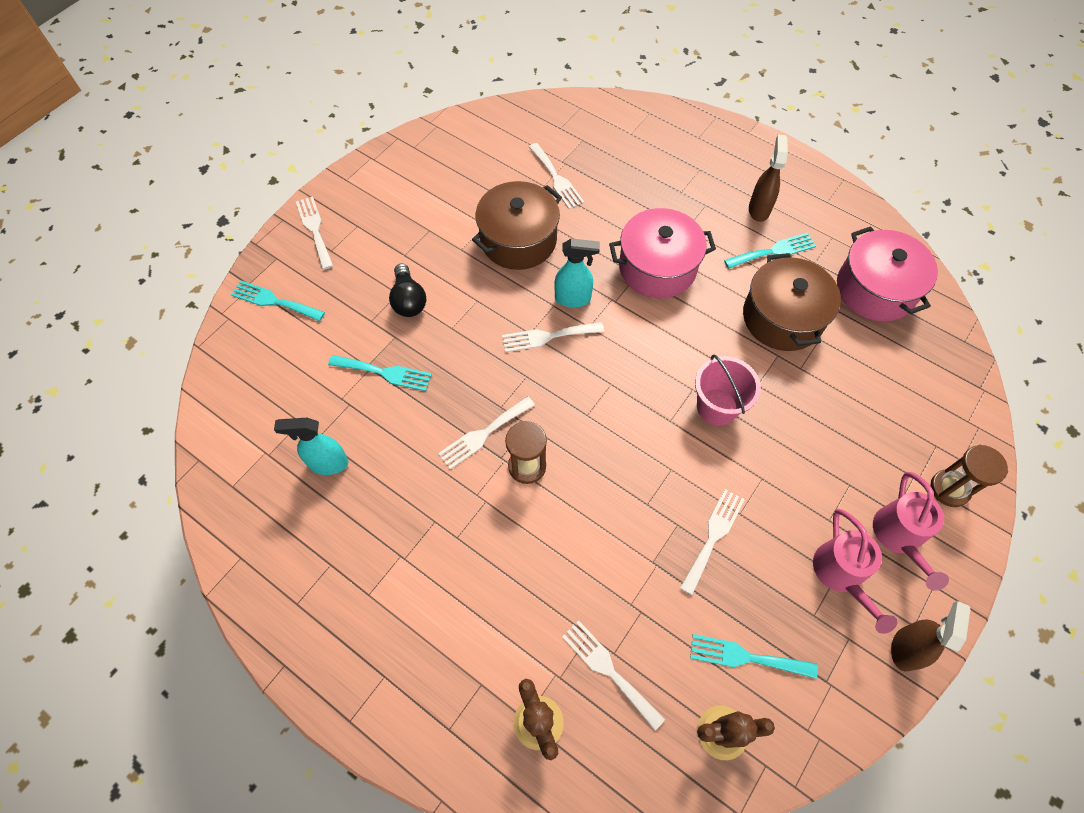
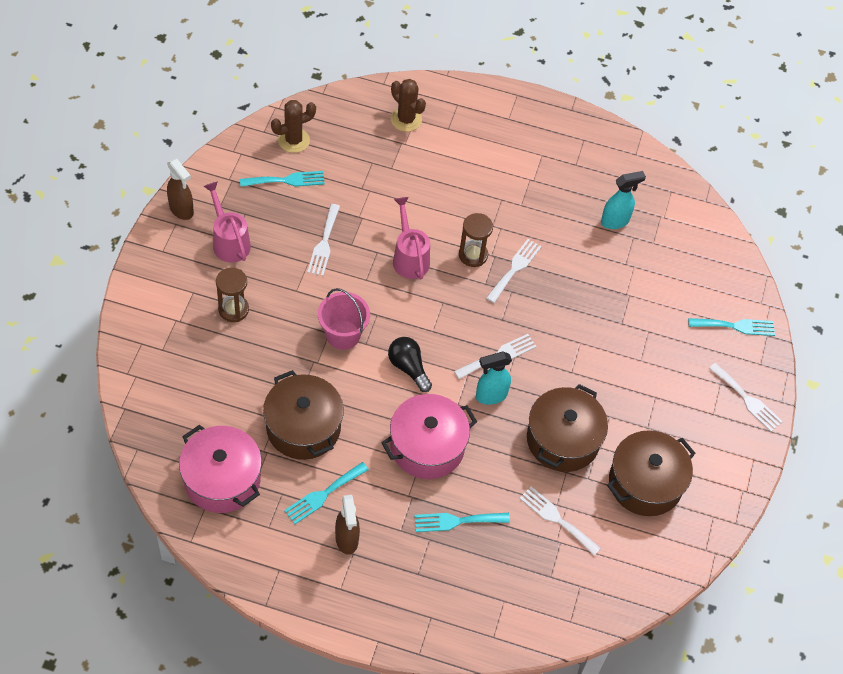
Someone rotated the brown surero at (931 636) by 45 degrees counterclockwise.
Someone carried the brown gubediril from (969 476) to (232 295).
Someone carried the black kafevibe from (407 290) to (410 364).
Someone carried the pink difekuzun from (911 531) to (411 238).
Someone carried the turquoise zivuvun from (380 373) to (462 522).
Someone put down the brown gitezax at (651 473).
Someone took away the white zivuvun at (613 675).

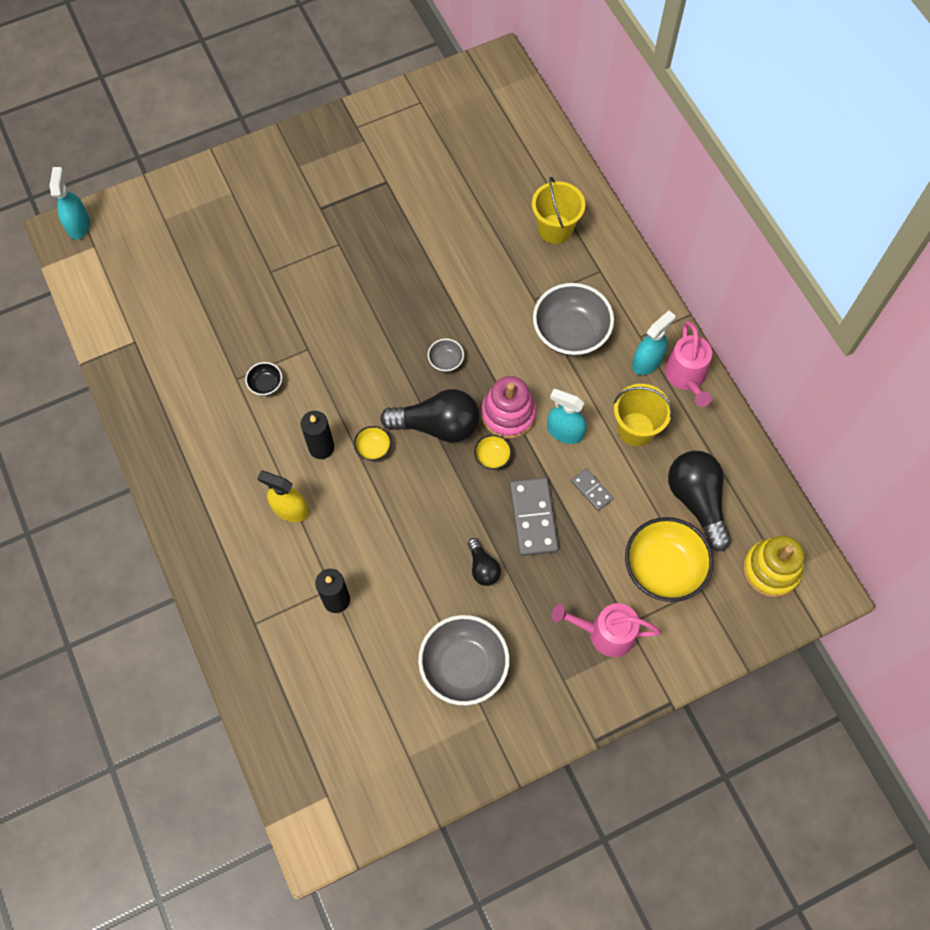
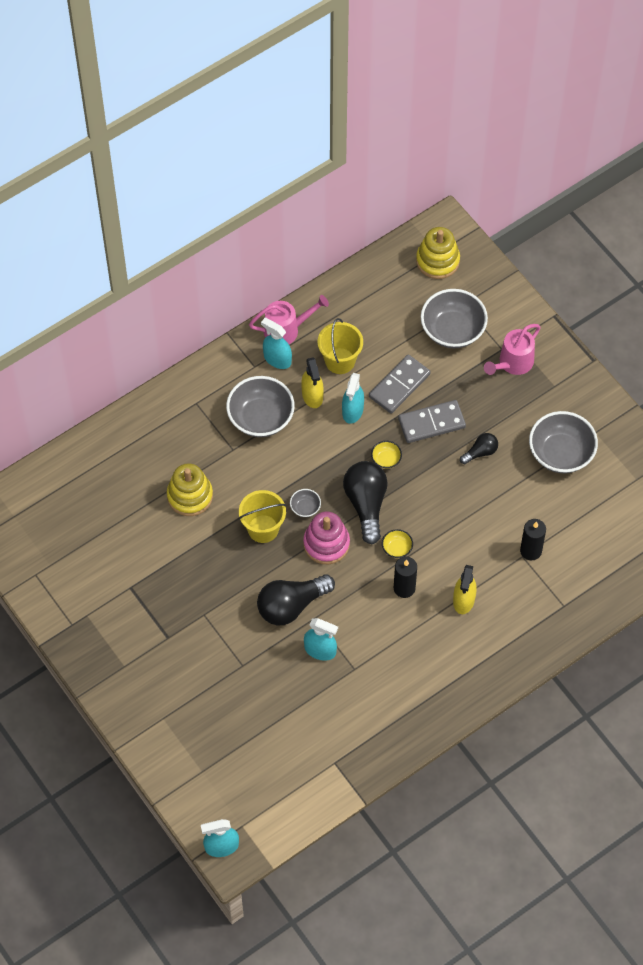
Someone put down the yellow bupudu at (190 489).
Someone carried the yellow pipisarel from (558 210) to (262 516).
Someone carried the black kafevibe from (699 501) to (296 599).
Someone put down the yellow surero at (312 382).
Someone carried the pink bupudu from (508 407) to (326 537).
Someone put down the turquoise surero at (321 639).
Someone scaled the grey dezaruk at (592 489) by 1.84.
Someone repainted the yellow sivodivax at (669 559), which became the grey sivodivax at (454 319).
Someone rotated the pink difekuzun at (606 630) by 45 degrees clockwise.
Someone took away the black sivodivax at (263 379).

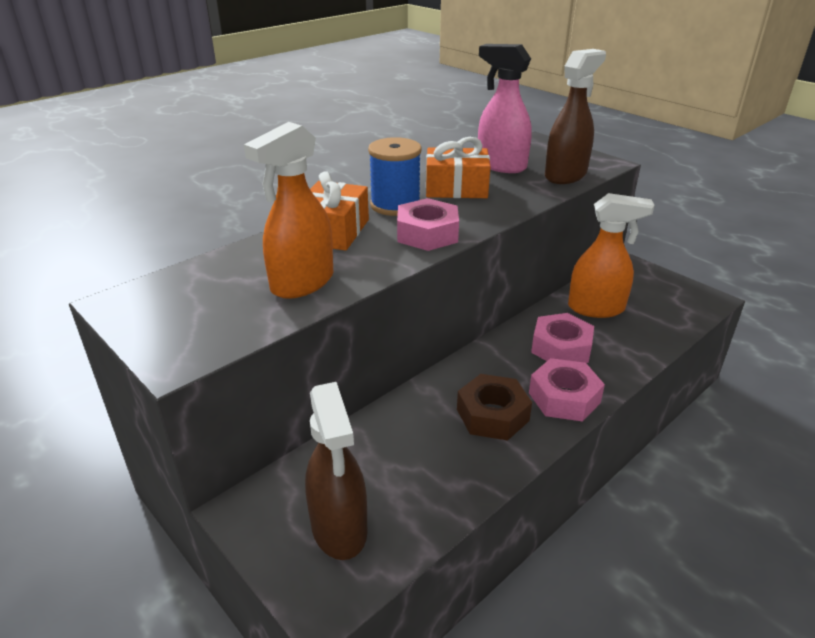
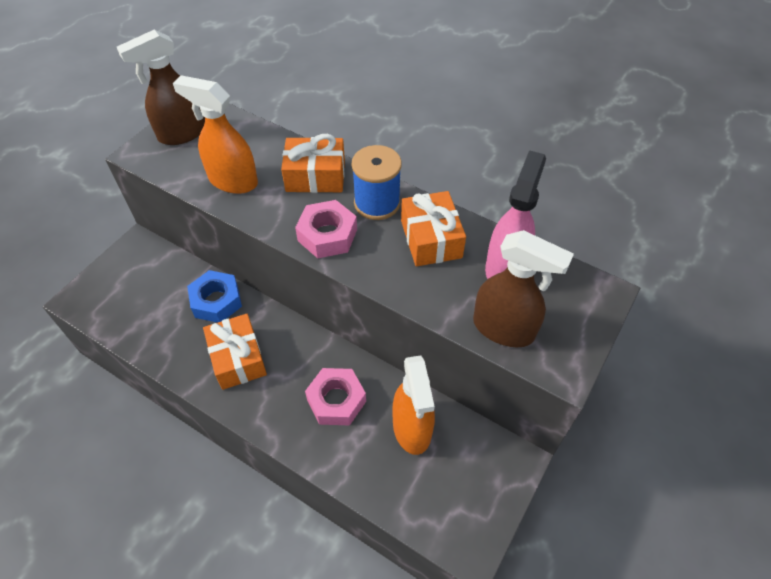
Someone carried the brown surero from (336 471) to (161 87).
Someone put down the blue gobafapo at (214 296).
Someone swapped the brown gobafapo at (494 407) for the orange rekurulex at (235 352).
Someone took away the pink gobafapo at (567 390).

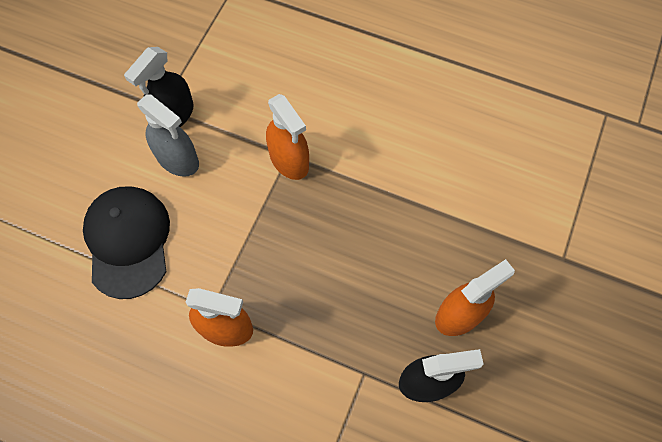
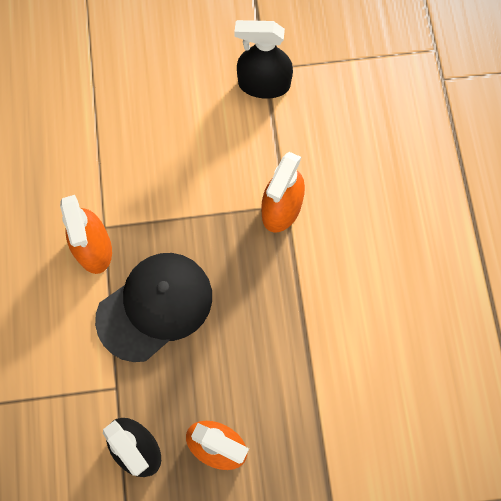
Someone carried the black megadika from (126 242) to (153 307).
Someone took away the grey surero at (168 135).

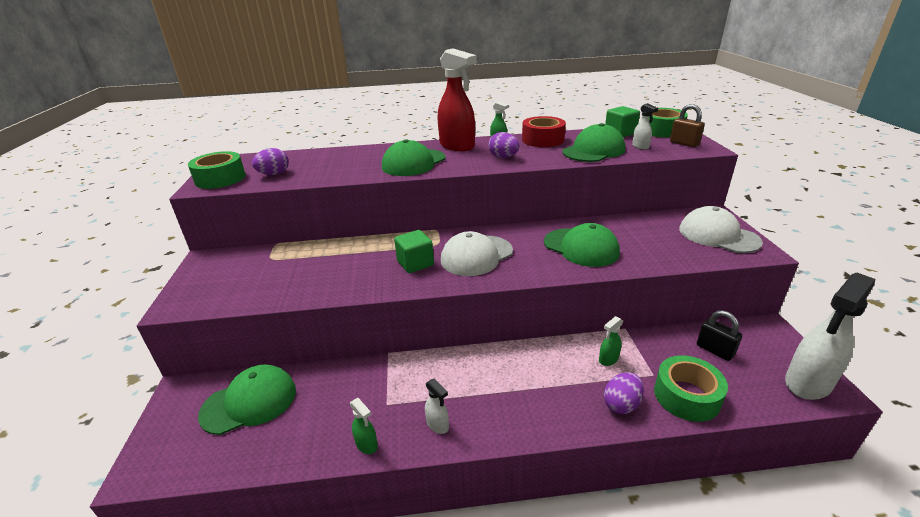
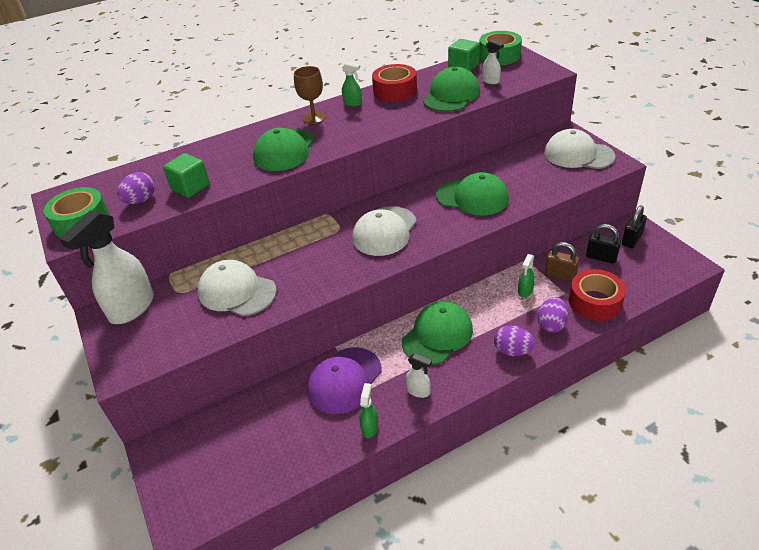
Someone carried the white surero from (830 336) to (106 267).
Someone carried the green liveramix from (414 251) to (186 175).
Someone put down the white megadika at (237 288).
Someone swapped the red surero at (457 99) for the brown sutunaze at (309 95).
Someone put down the purple megadika at (344 380).
Someone rotated the green surero at (364 426) by 105 degrees counterclockwise.
Someone carried the green megadika from (247 399) to (437 333).
Someone carried the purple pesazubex from (503 145) to (514 340).
Someone carried the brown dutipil from (687 125) to (562 262).
Someone repainted the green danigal at (691 388), which became the red danigal at (597 295).
Someone put down the black dutipil at (634 226).

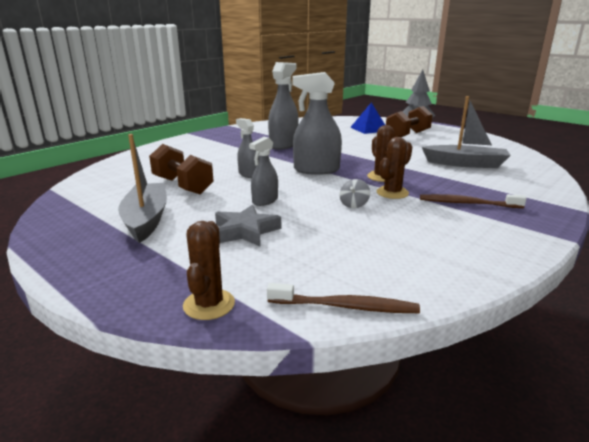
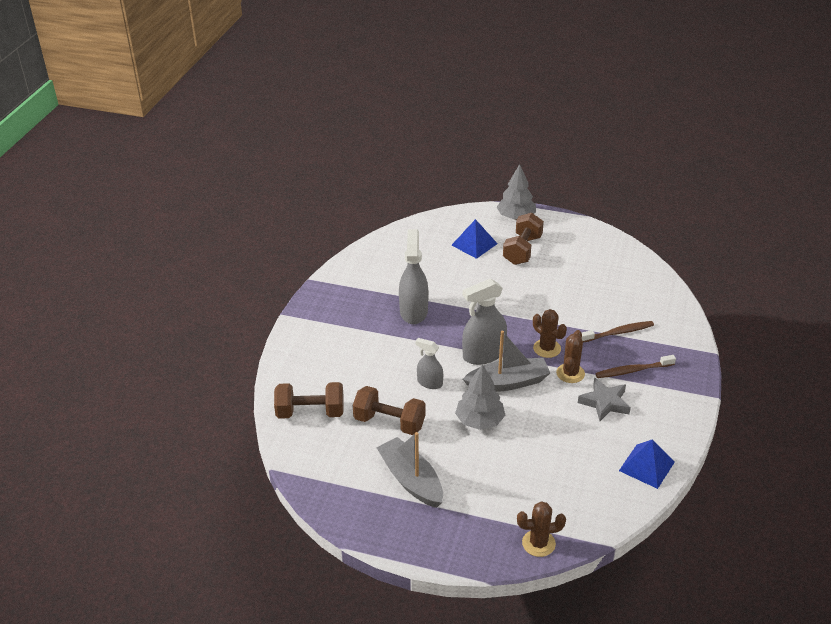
Someone put down the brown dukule at (309 400).
Someone swapped the grey surero at (263 171) for the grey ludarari at (480 397).
Someone carried the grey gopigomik from (466 132) to (506 361).
Someone rotated the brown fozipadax at (209 270) by 75 degrees counterclockwise.
Someone carried the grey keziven from (248 226) to (604 399).
Someone carried the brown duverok from (343 298) to (617 331).
Someone put down the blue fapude at (647 464).
Someone took away the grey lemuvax at (354 193).

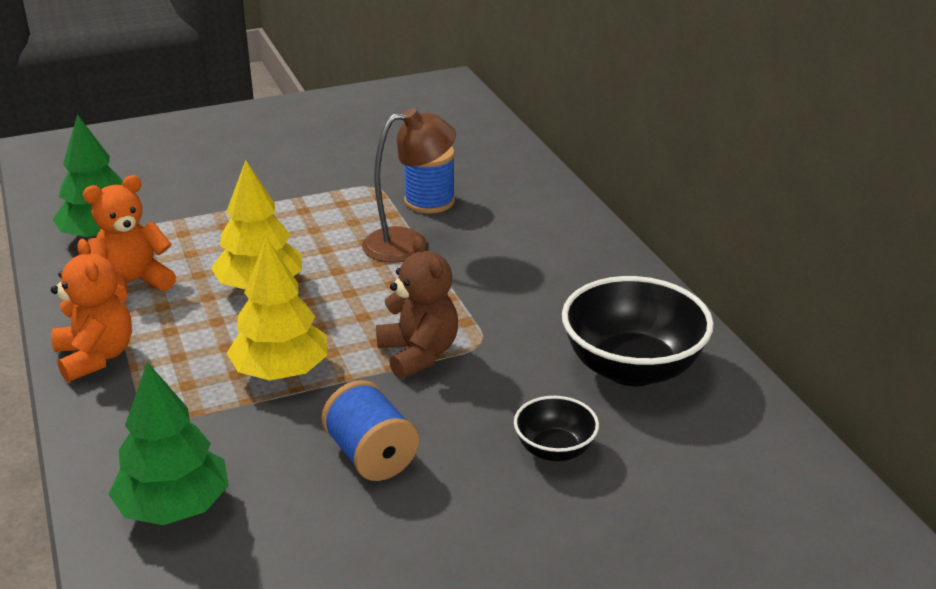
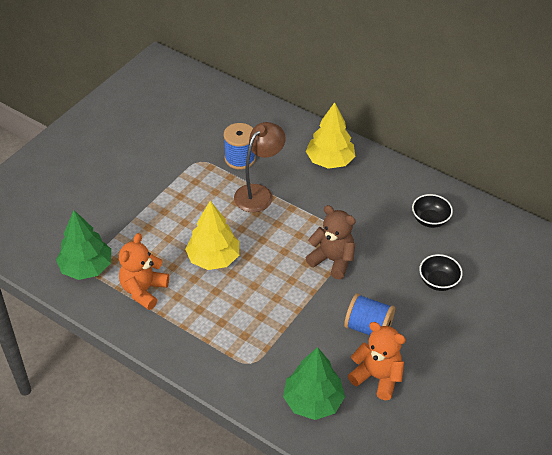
Someone carried the yellow ludarari from (277 308) to (330 135).
Someone carried the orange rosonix from (91 310) to (377 361).
Someone scaled the black sivodivax at (637 331) by 0.52.

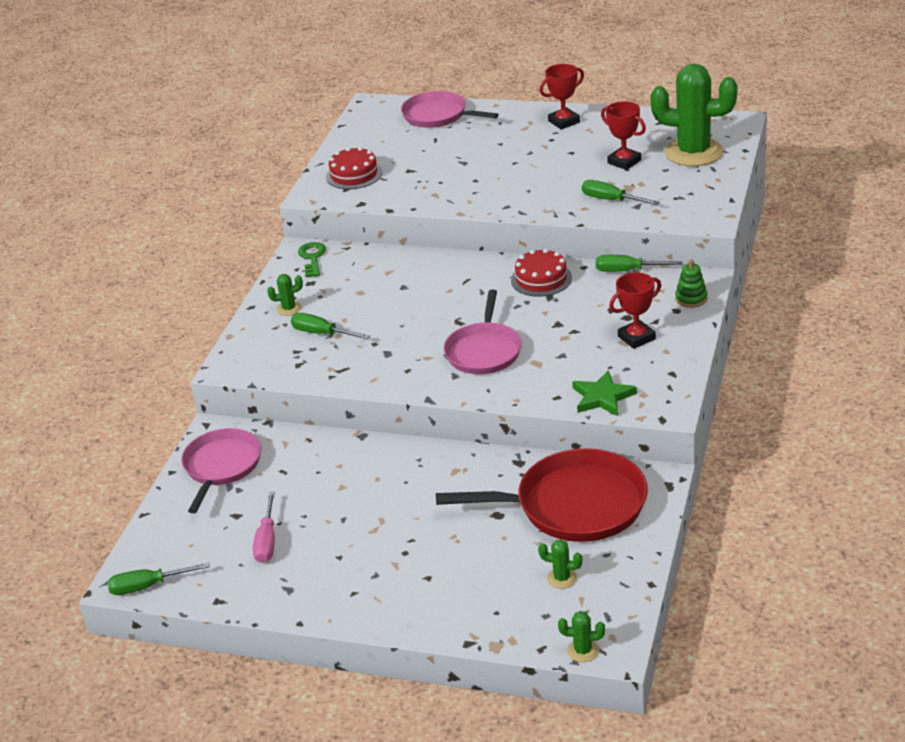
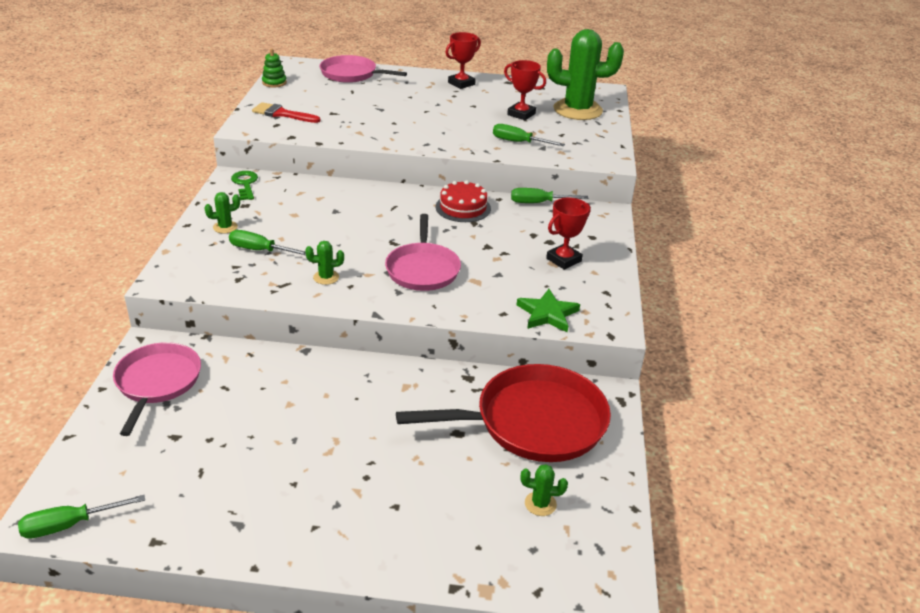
Someone swapped the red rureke at (354 168) for the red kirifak at (286 112).
Someone carried the green bupudu from (691 283) to (274 67).
Someone carried the green fozipadax from (581 636) to (324 263).
Someone took away the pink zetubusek at (264 527).

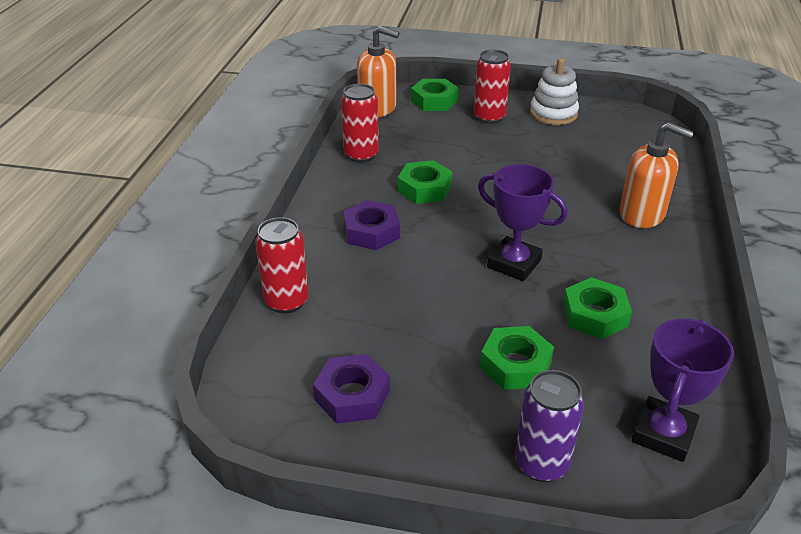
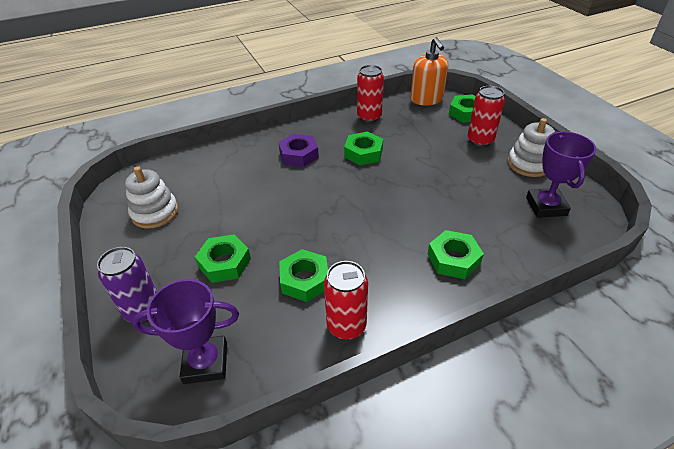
Someone swapped the purple gobafapo at (351 389) for the white bupudu at (151 197).
Someone carried the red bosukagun from (282 265) to (346 300).
Someone swapped the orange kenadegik at (657 175) for the green gobafapo at (456 254).
Someone carried the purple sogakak from (523 222) to (561 175).

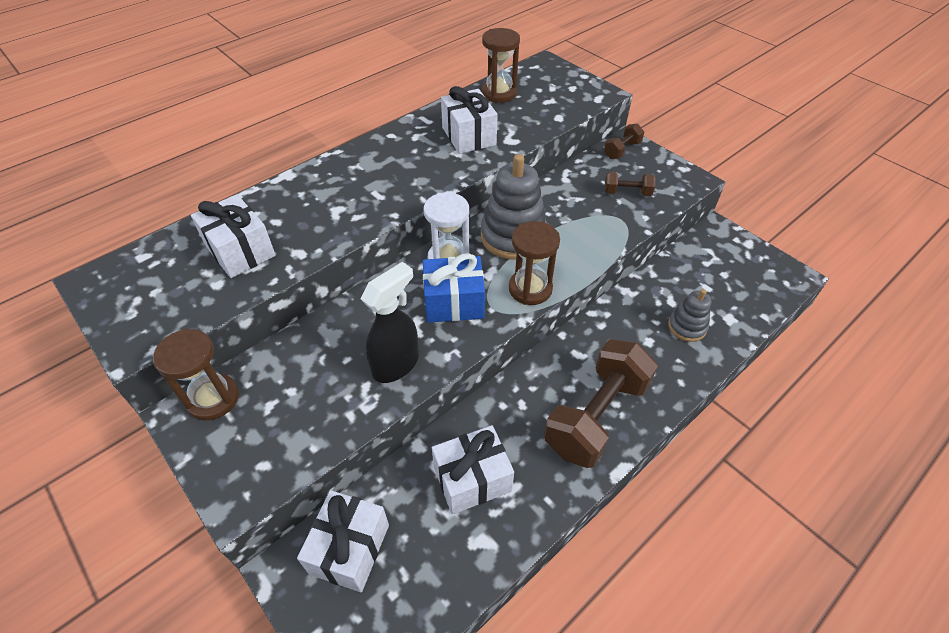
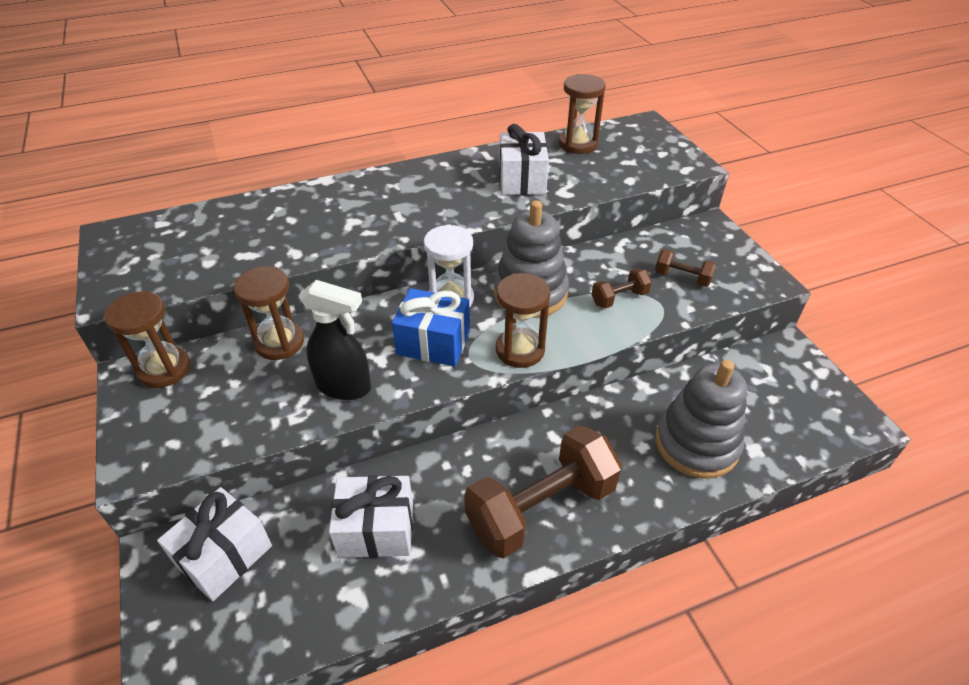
Someone put down the brown gubediril at (269 313).
Someone rotated the black surero at (389 322) by 45 degrees clockwise.
Someone carried the brown dukule from (624 141) to (621 288).
Someone scaled the grey bupudu at (689 315) by 1.80.
Someone took away the white rekurulex at (233 236).

